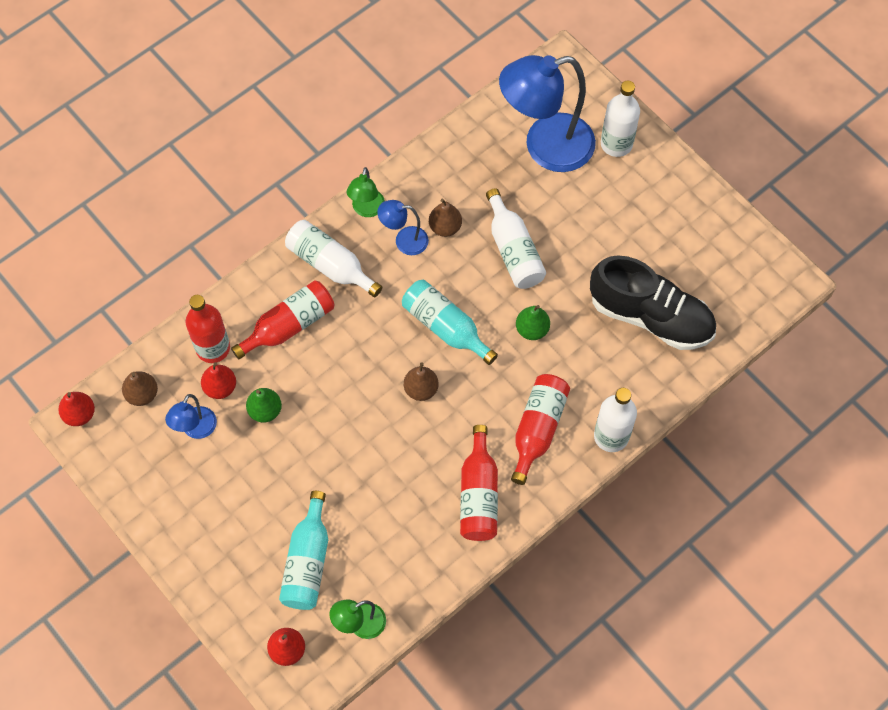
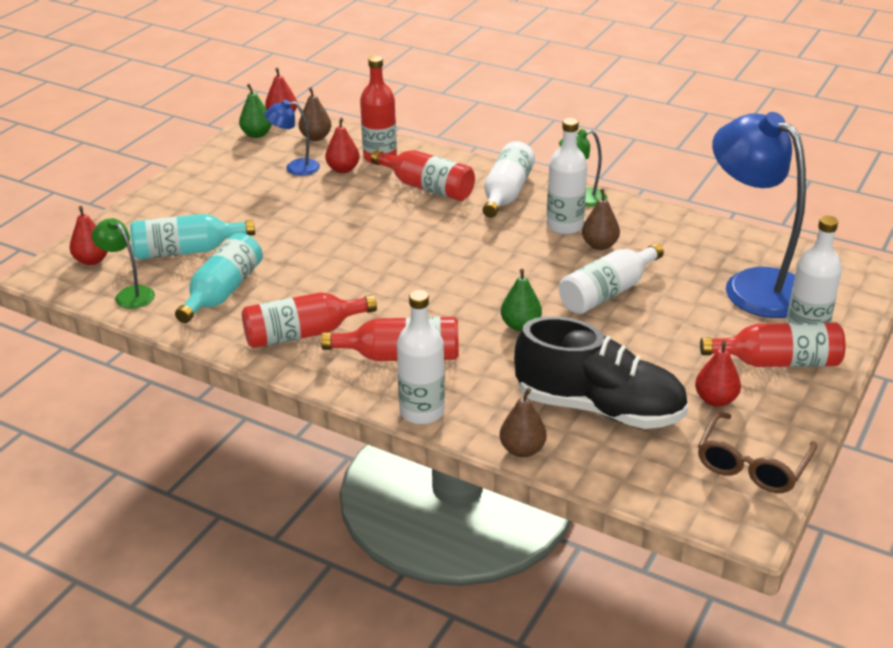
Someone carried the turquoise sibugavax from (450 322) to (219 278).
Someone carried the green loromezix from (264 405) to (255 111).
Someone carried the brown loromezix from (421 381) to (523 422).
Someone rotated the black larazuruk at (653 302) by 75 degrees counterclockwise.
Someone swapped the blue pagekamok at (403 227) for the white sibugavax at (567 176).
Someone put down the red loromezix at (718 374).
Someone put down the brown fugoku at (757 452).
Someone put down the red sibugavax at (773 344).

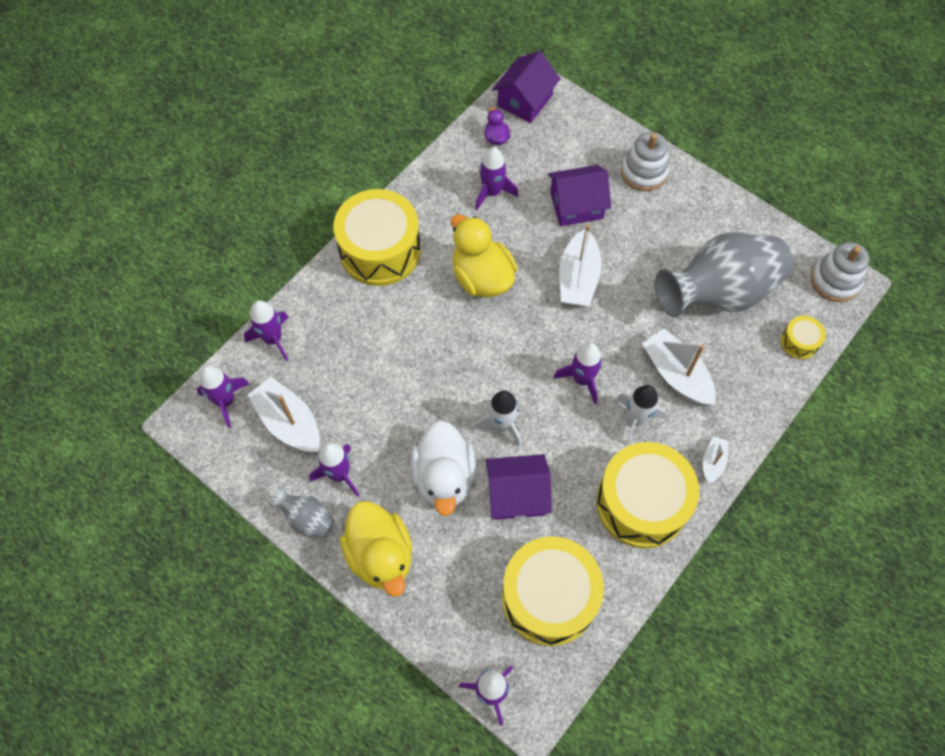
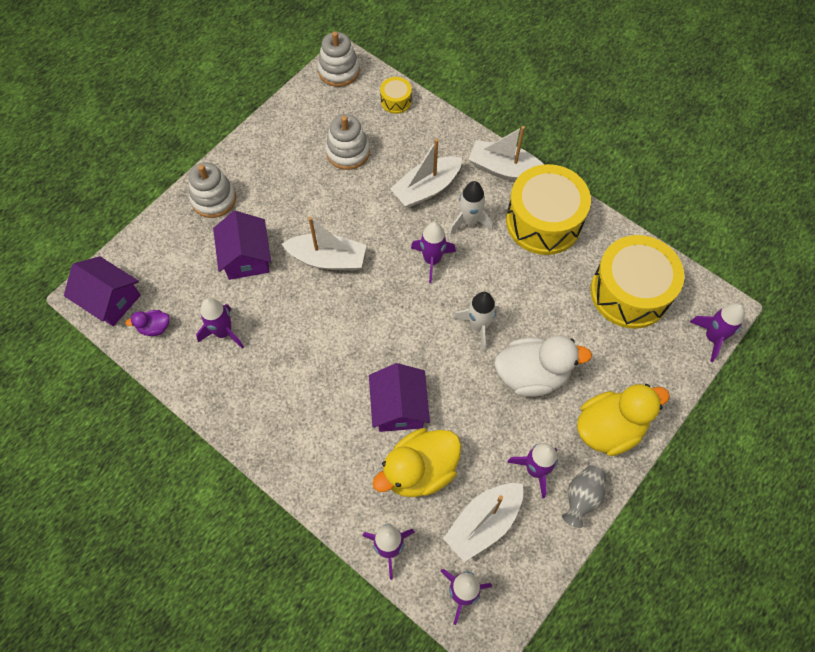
Someone swapped the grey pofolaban at (724 275) for the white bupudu at (347 142).
Someone carried the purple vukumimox from (519 487) to (399 397).
Someone carried the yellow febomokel from (484 255) to (417 462).
Someone scaled the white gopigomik at (715 459) by 1.92.
Someone took away the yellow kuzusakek at (377 237).

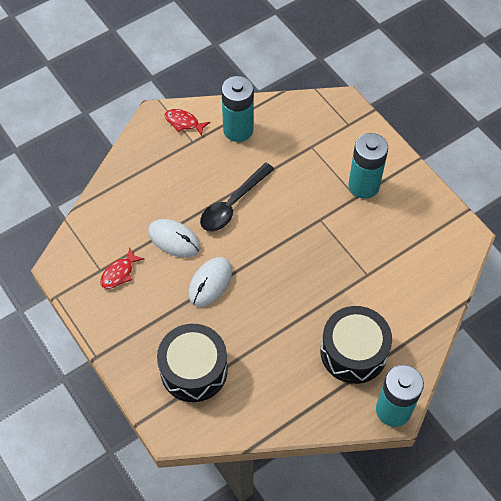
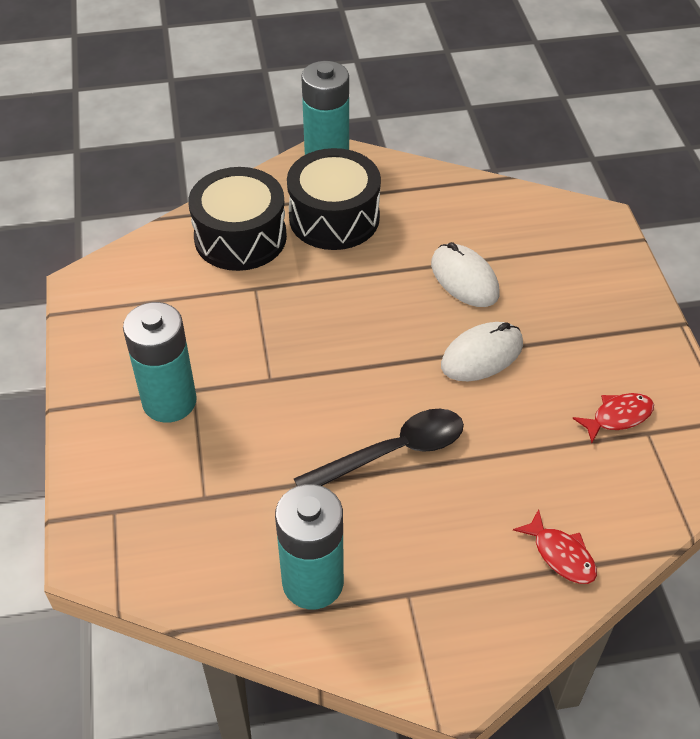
Someone carried the black kuzusakek from (192 363) to (237 219).
Someone carried the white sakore from (174 238) to (465 274).
Someone carried the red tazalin from (187 122) to (555 546).

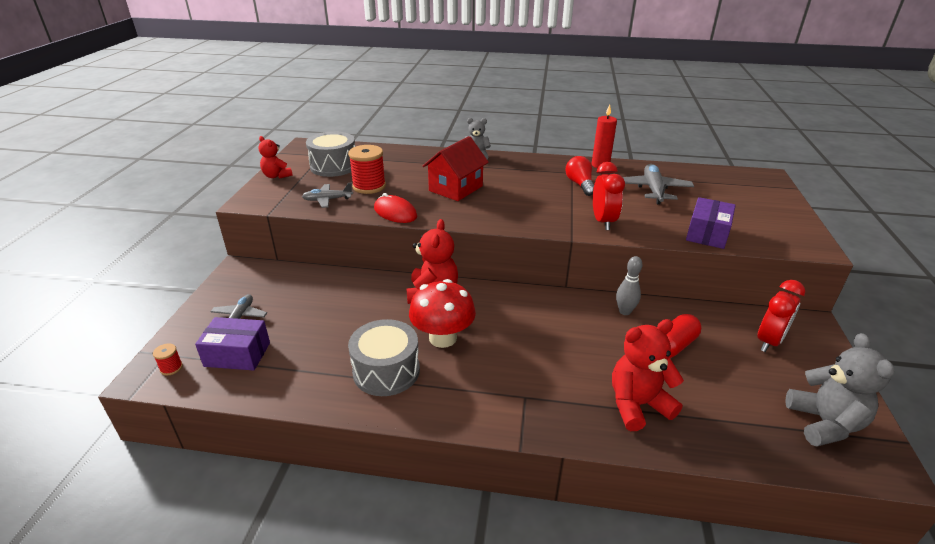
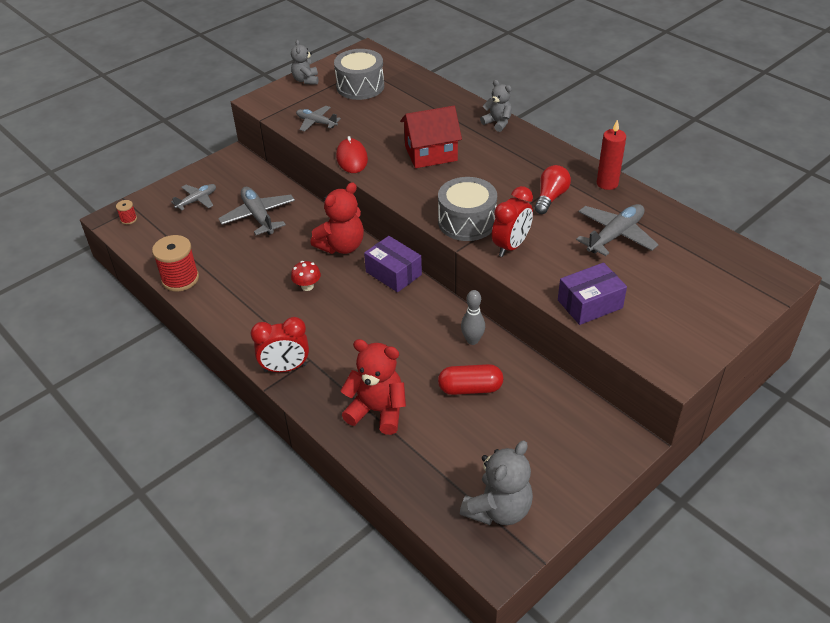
Someone carried the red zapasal from (367 169) to (175 263).
Someone put down the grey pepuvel at (256 211).
Someone carried the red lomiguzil from (781 316) to (280 344).
Someone repainted the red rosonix at (275 157), which became the grey rosonix at (304 62).
Someone scaled the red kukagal at (442 313) by 0.50.
Someone carried the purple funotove from (232 344) to (393 264).
Someone carried the grey kuzusakek from (384 357) to (467 209).

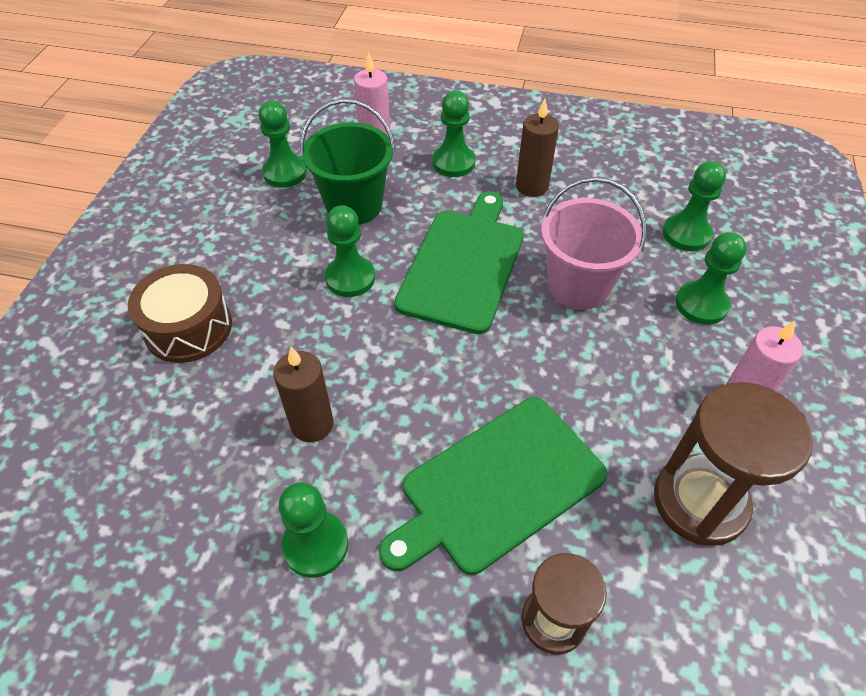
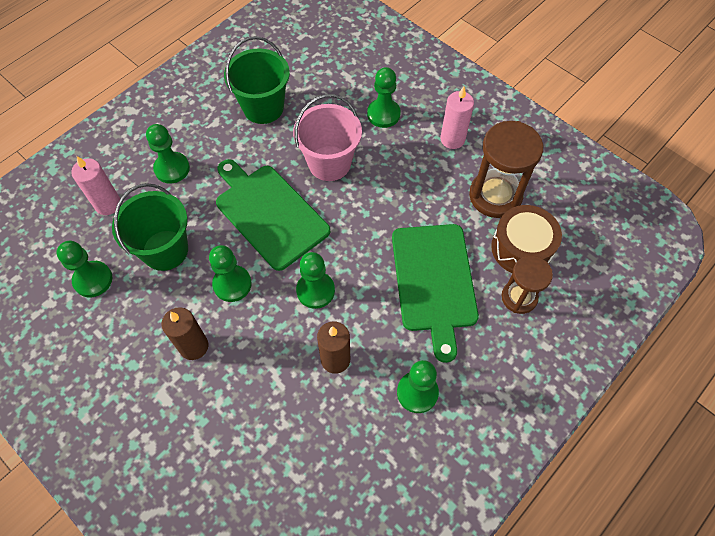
Someone carried the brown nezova from (537 148) to (185 333).
Someone put down the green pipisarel at (257 80).
Someone carried the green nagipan from (694 206) to (315 280).
Someone carried the brown kuzusakek from (180 313) to (526 239).

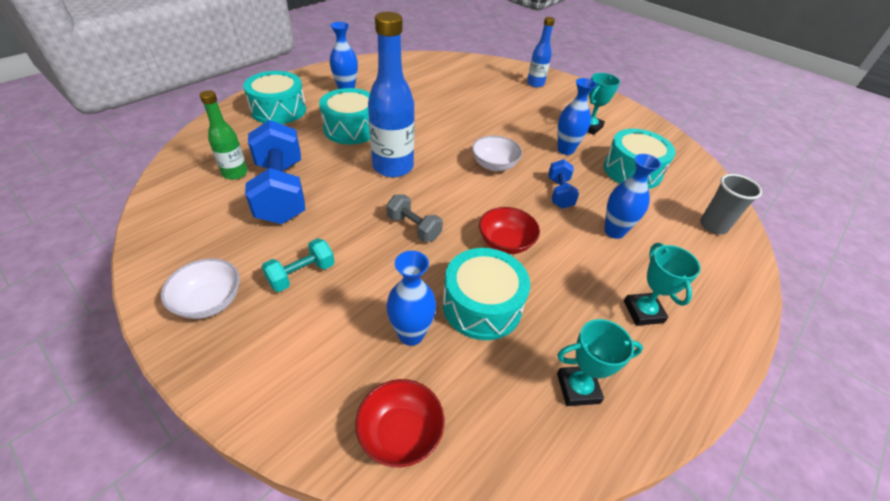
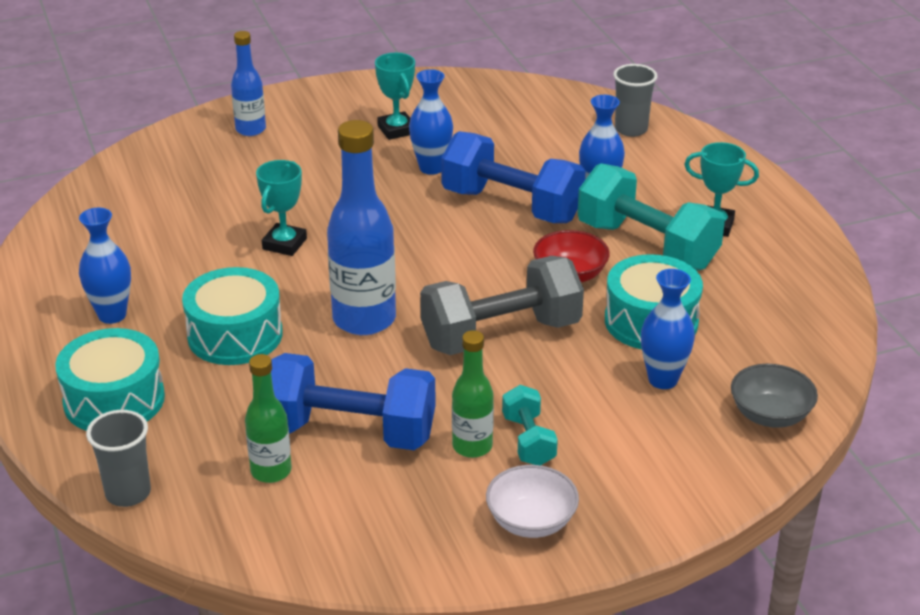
Someone put down the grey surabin at (118 458).
Someone carried the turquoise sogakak from (600 362) to (281 208).
Someone scaled the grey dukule at (414 218) by 1.97.
Someone scaled the blue dukule at (563 184) by 1.97.
Someone put down the green sibugavax at (473 394).
Someone put down the turquoise dukule at (651 217).
Someone repainted the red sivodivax at (399 423), which became the grey sivodivax at (774 396).
Someone took away the white sivodivax at (497 153).
Someone took away the turquoise kuzusakek at (640 159).

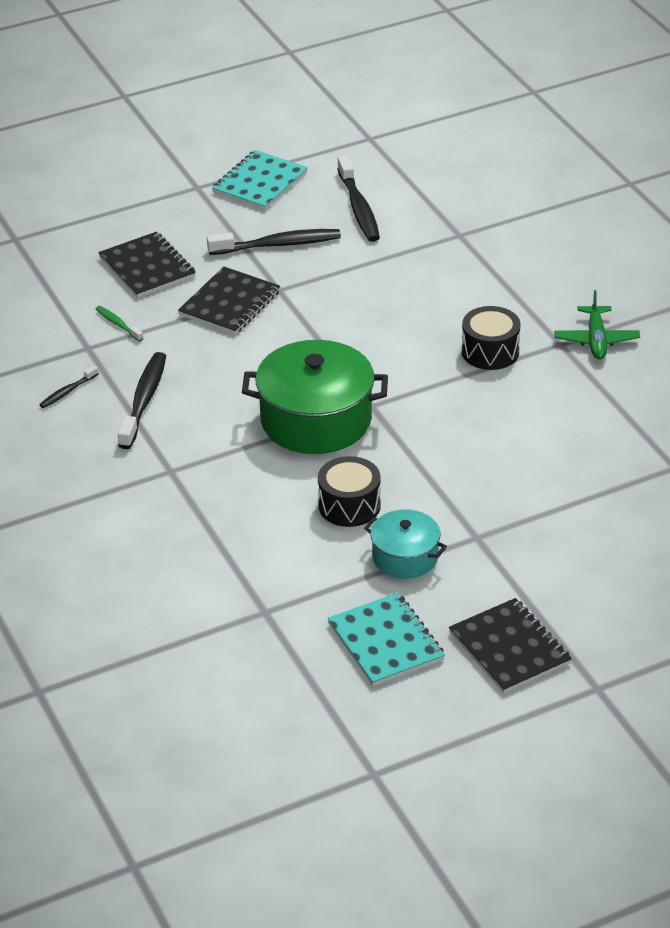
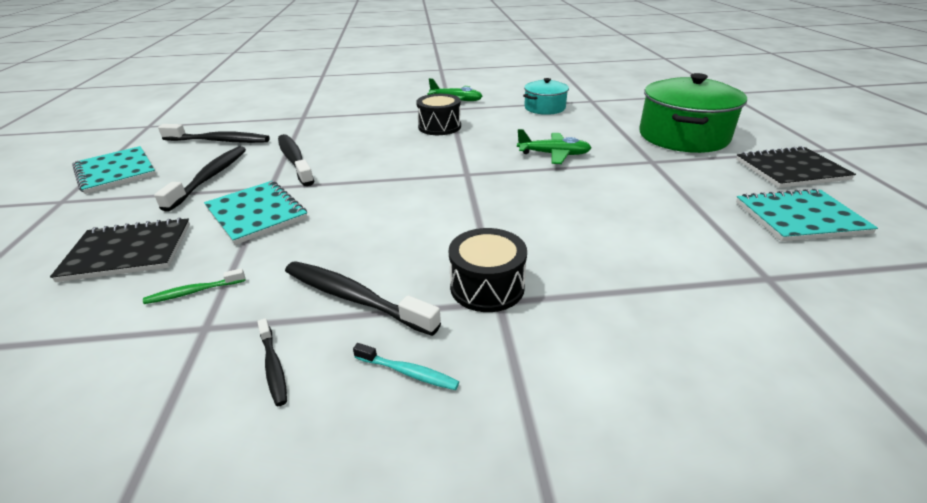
Someone repainted the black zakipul at (229 301), which became the turquoise zakipul at (256 213).
Someone put down the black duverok at (296 160).
Someone put down the turquoise duverok at (406 366).
Someone carried the black kuzusakek from (349 491) to (488 270).
Someone put down the green pepuvel at (554 146).
Someone carried the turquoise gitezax from (405 544) to (546 96).
Someone carried the green gitezax from (315 397) to (693 113).

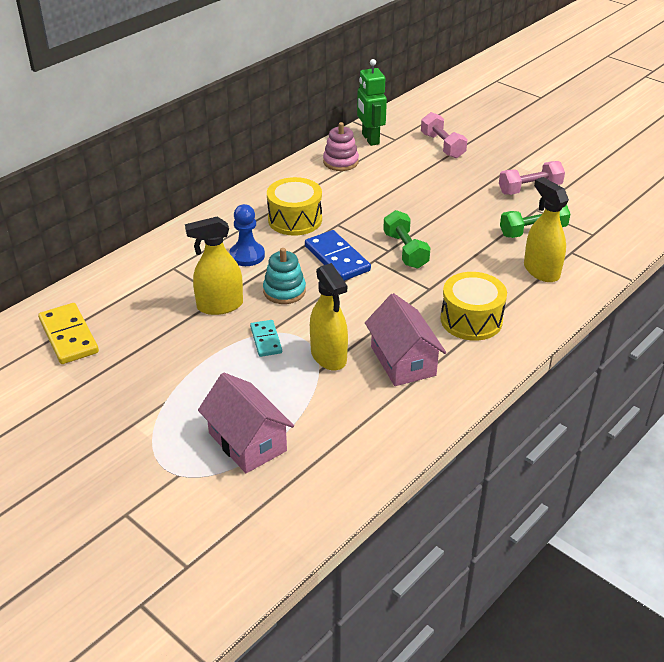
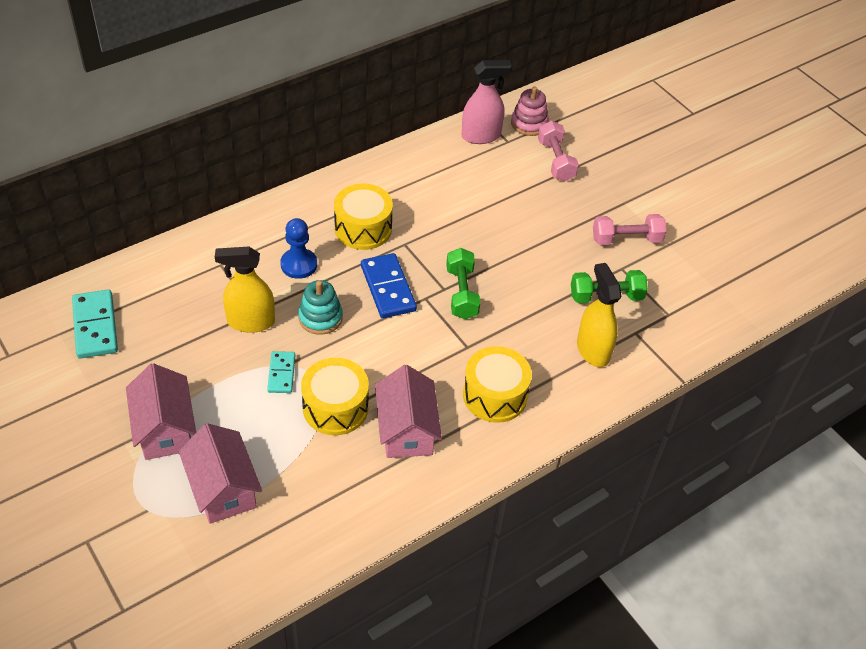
Someone repainted the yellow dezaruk at (68 333), which became the turquoise dezaruk at (95 324).
Someone put down the pink vukumimox at (161 411).
Someone swapped the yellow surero at (329 317) for the yellow kuzusakek at (335 396).
Someone swapped the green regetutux at (372 102) for the pink surero at (487 102).
Someone carried the pink bupudu from (341 146) to (530 111).

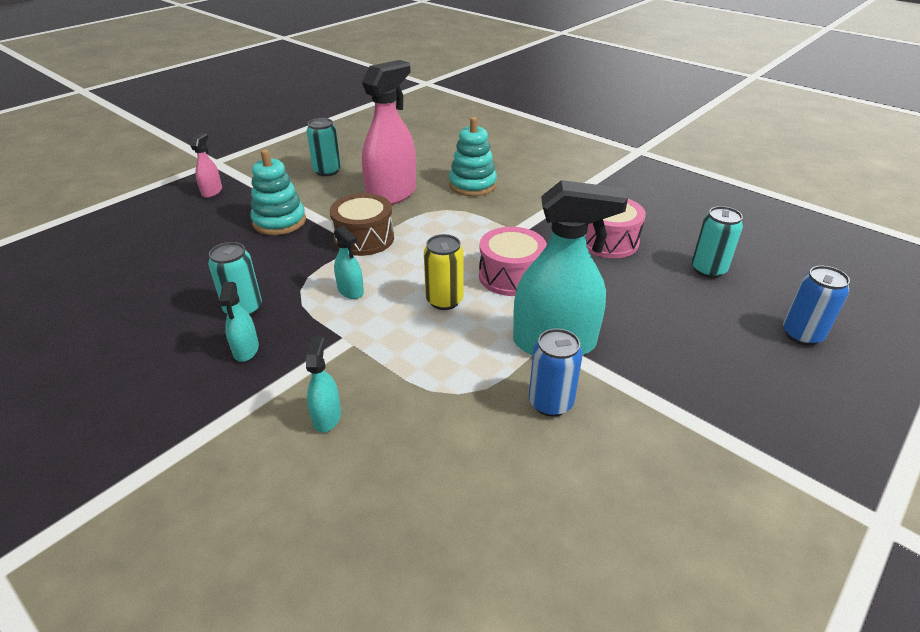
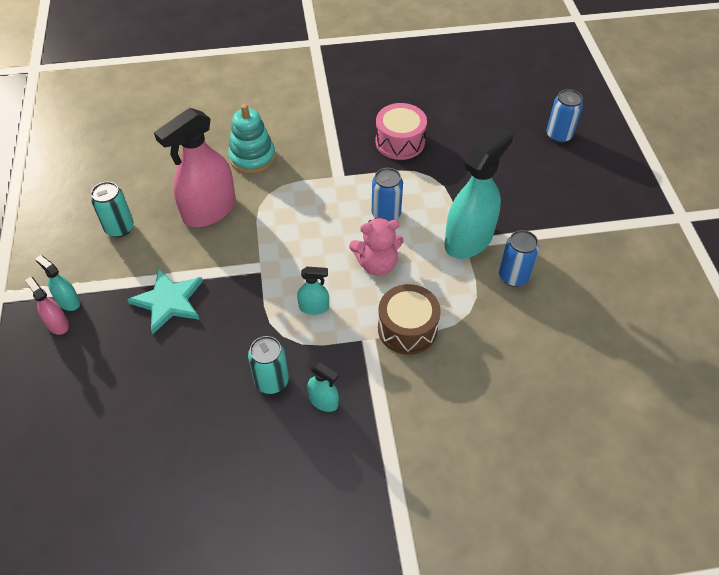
Someone carried the turquoise surero from (323 384) to (57 283).
Someone swapped the turquoise bupudu at (278 192) for the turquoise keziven at (165 301).
Someone rotated the pink surero at (389 132) by 120 degrees counterclockwise.
Someone swapped the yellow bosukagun at (444 272) for the pink rosonix at (376 247).
Someone swapped the pink kuzusakek at (513 261) for the blue bosukagun at (387 194).
Someone carried the brown kuzusakek from (362 224) to (409 319).
Someone took away the turquoise bosukagun at (717 242).

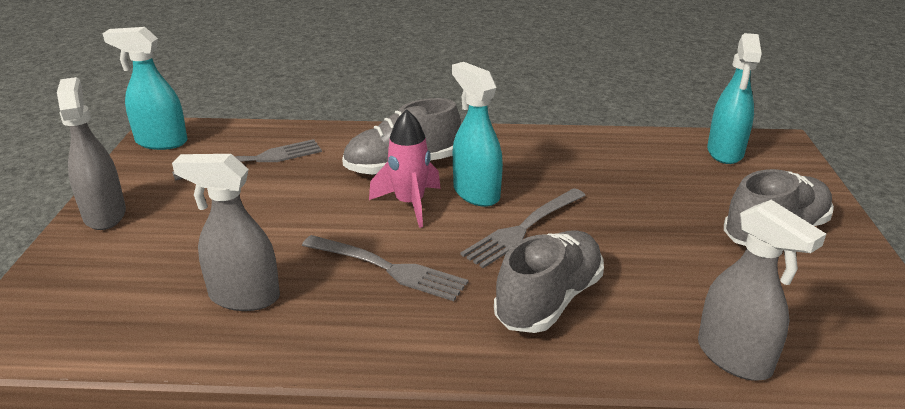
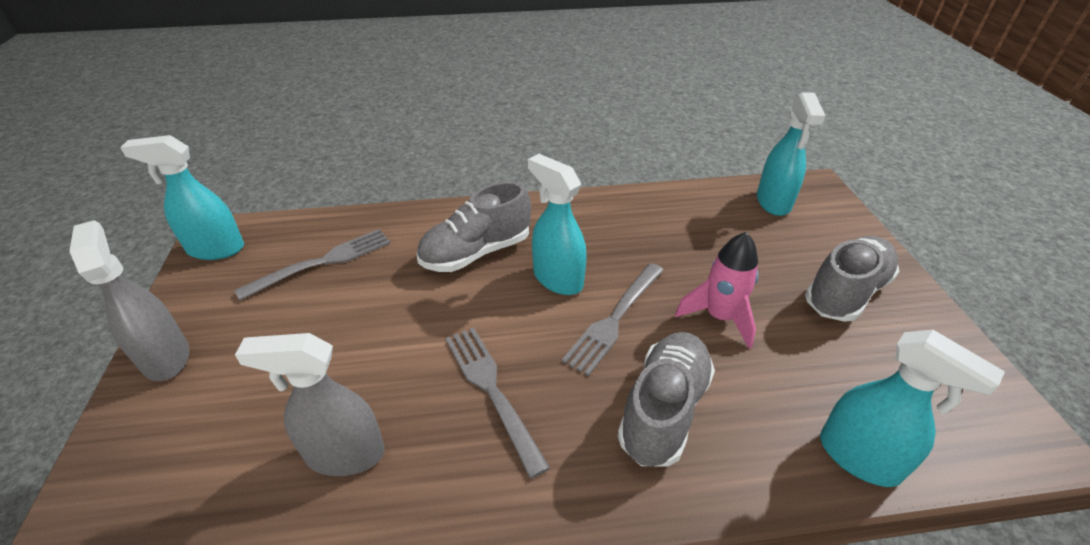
Someone rotated the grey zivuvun at (385 268) by 135 degrees counterclockwise.
Someone carried the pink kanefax from (405 168) to (717 290).
Someone repainted the grey surero at (762 290), which became the turquoise surero at (912 408).

